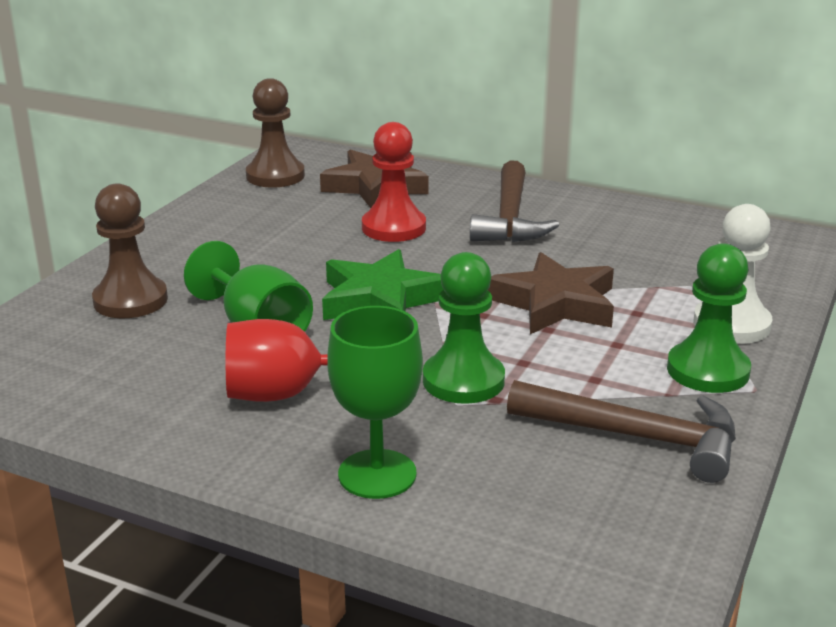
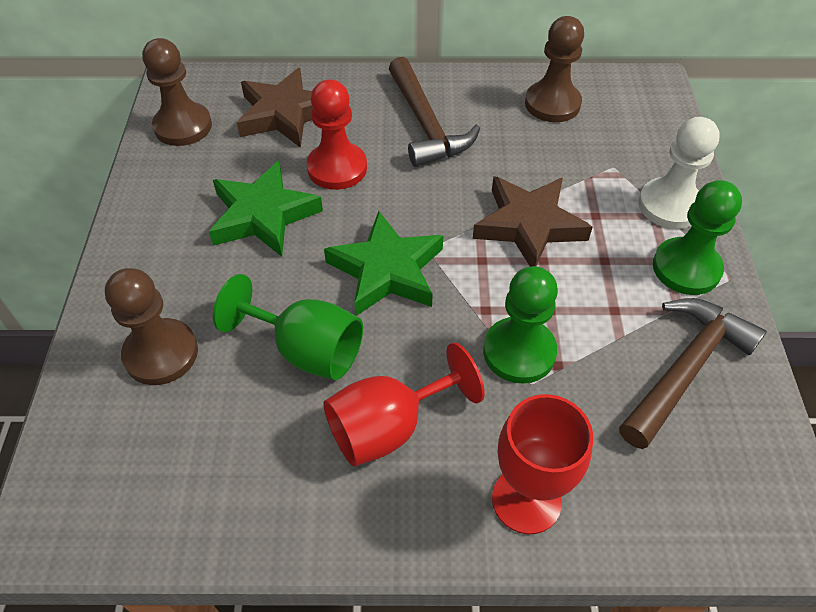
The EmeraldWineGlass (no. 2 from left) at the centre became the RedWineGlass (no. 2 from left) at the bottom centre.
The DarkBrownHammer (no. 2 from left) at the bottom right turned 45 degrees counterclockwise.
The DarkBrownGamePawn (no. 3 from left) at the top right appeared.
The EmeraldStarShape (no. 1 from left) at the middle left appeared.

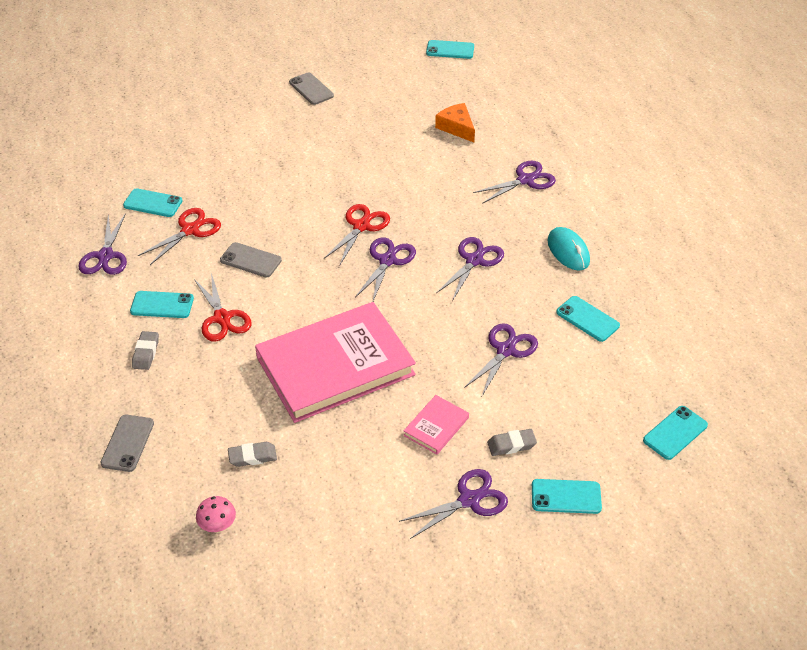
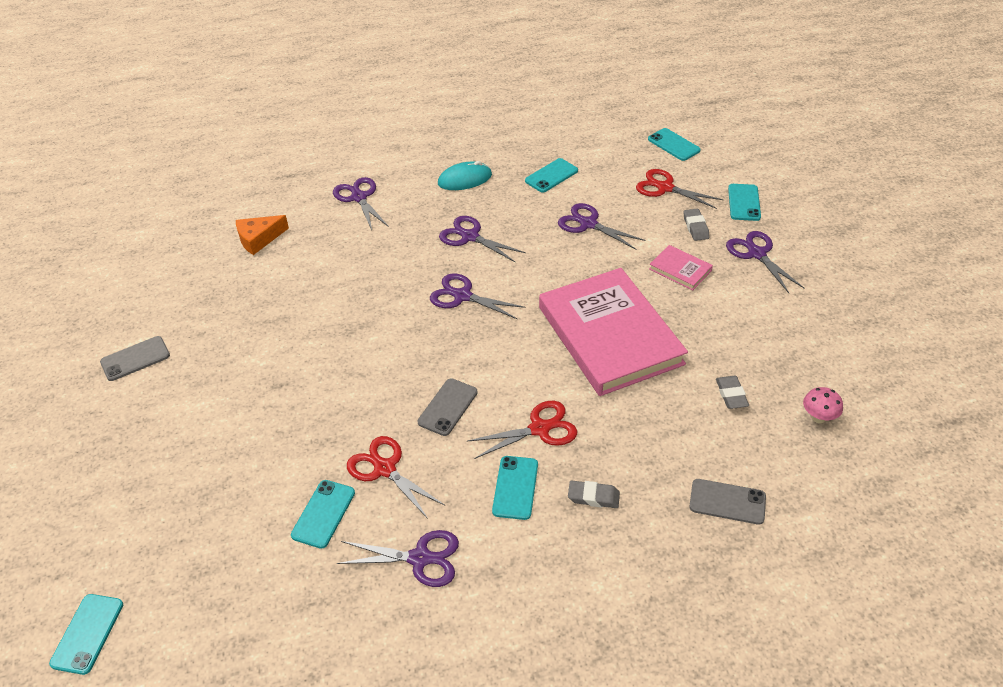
The AquaMobilePhone (no. 3 from left in the first image) moved from the top centre to the bottom left.
The RedShears (no. 3 from left) moved from the centre to the top right.

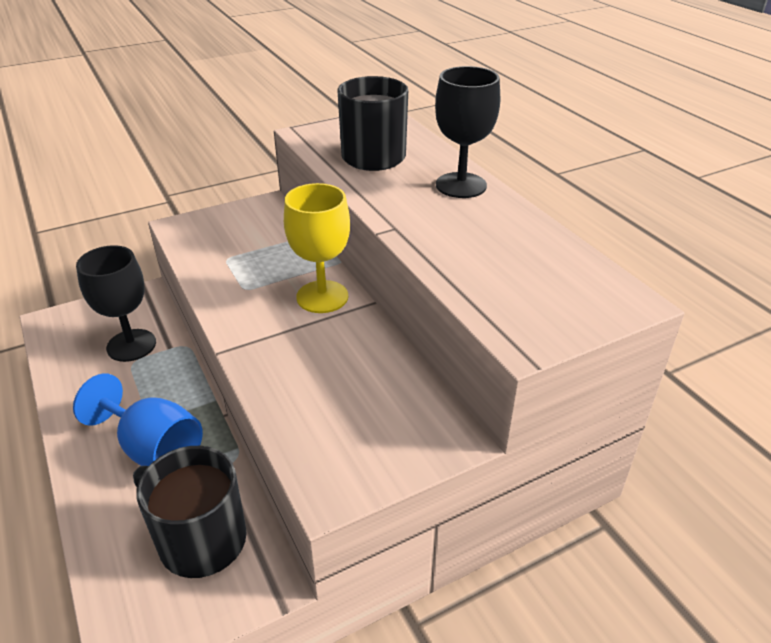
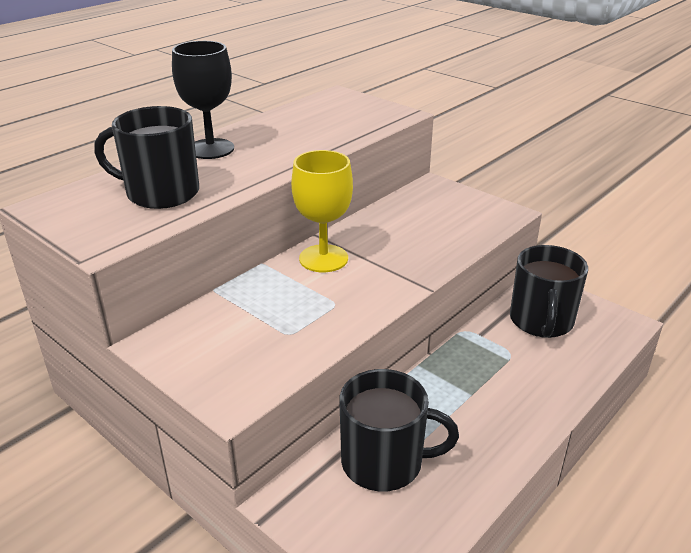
The EbonyWineGlass (no. 1 from left) at the middle left was replaced by the EbonyMug (no. 2 from left) at the bottom centre.
The BlueWineGlass at the middle left disappeared.

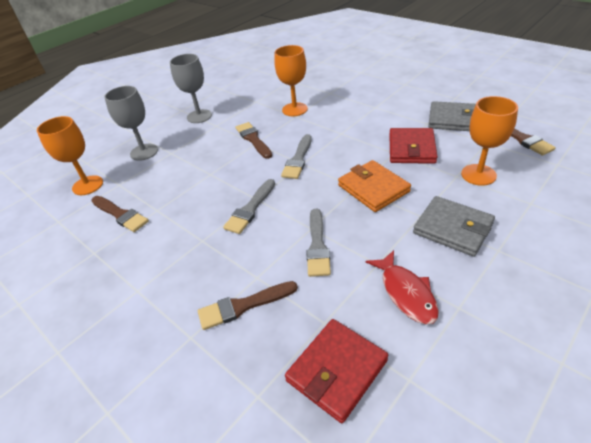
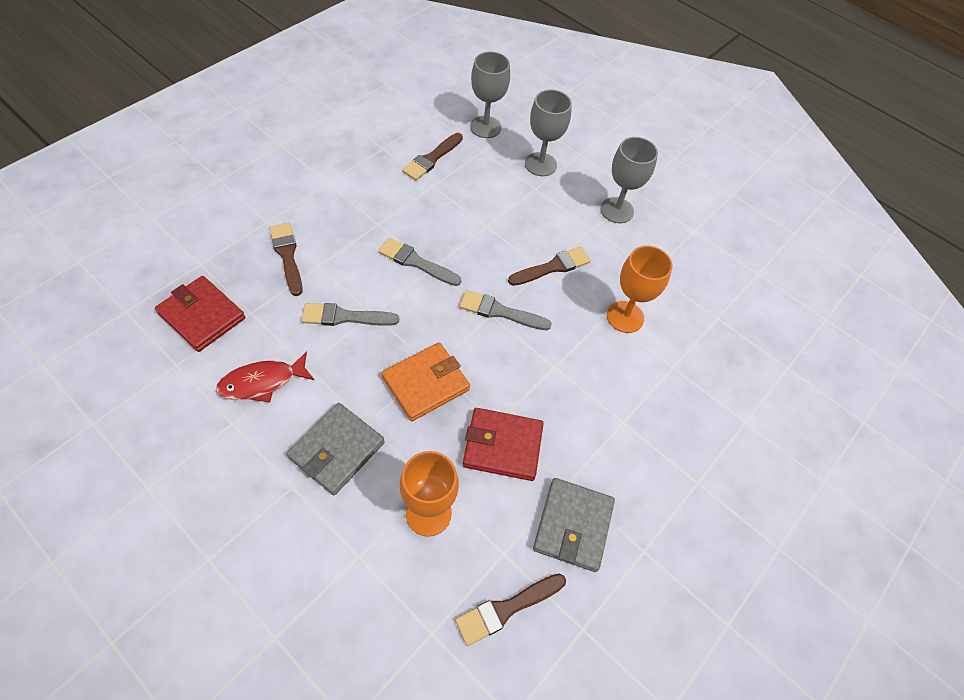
The BrightOrangeWineGlass (no. 1 from left) at the middle left became the GreyWineGlass (no. 1 from left) at the top centre.

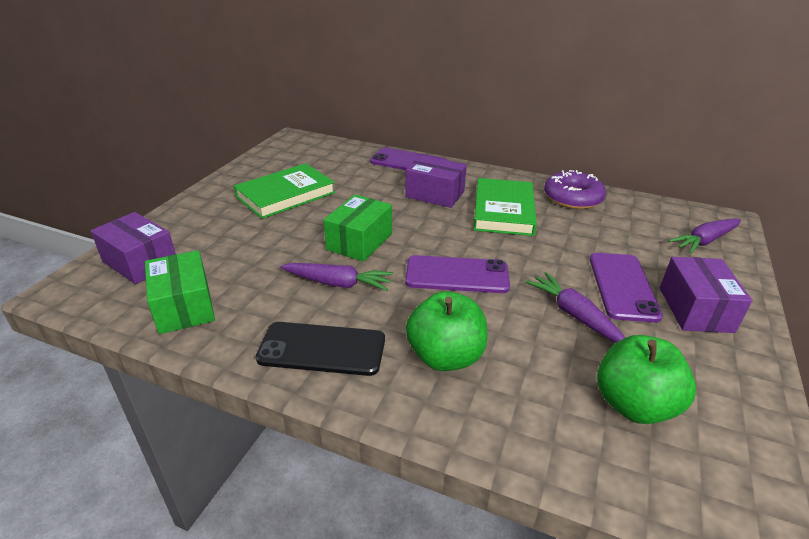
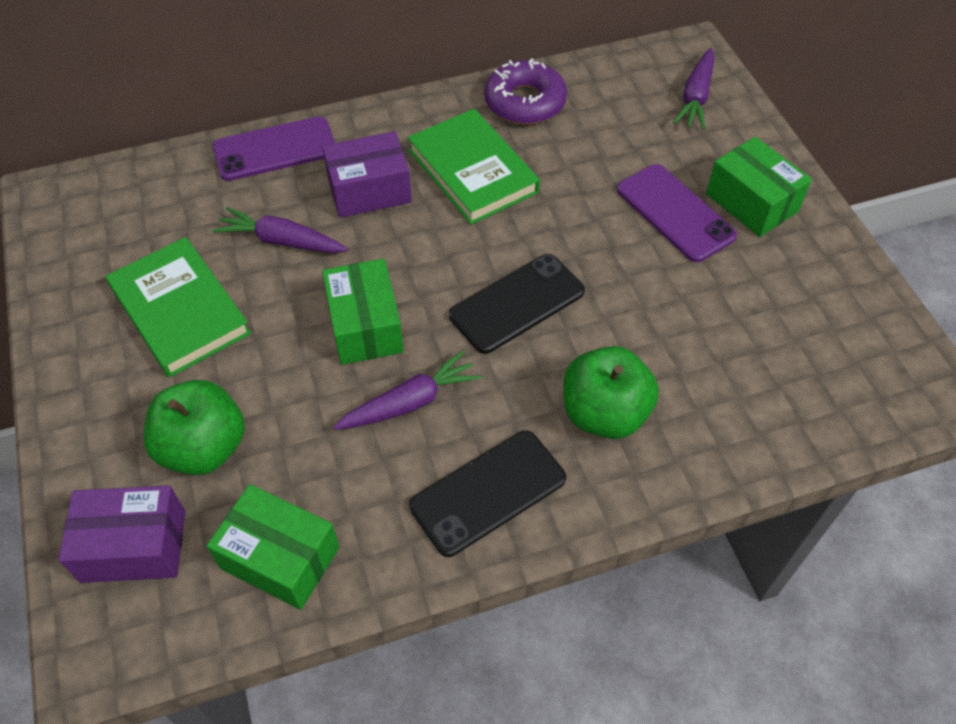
The EmeraldHardcover (no. 1 from left) at the centre turned 45 degrees counterclockwise.
The VioletMobilePhone (no. 2 from left) at the centre became the EbonyMobilePhone (no. 2 from left) at the centre.
The VioletBox (no. 3 from left) at the middle right became the EmeraldBox (no. 3 from left) at the top right.
The VioletToyCarrot (no. 2 from left in the first image) moved from the middle right to the top left.
The EmeraldAppleFruit (no. 2 from left in the first image) moved from the bottom right to the middle left.

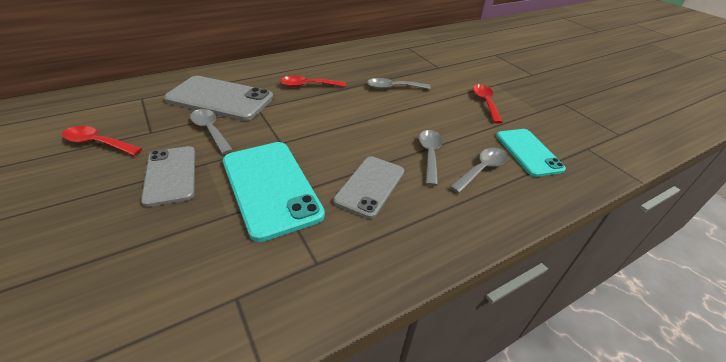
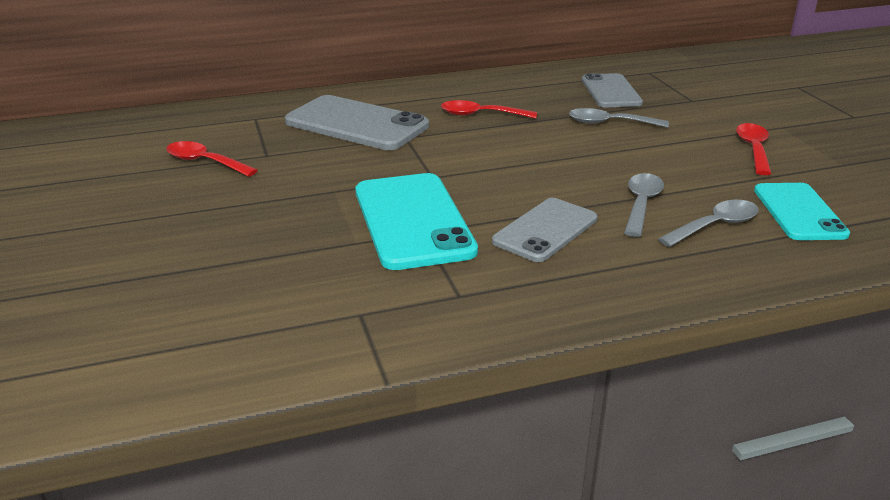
The GreySpoon (no. 1 from left) at the middle left disappeared.
The GreyMobilePhone (no. 1 from left in the first image) moved from the middle left to the top right.

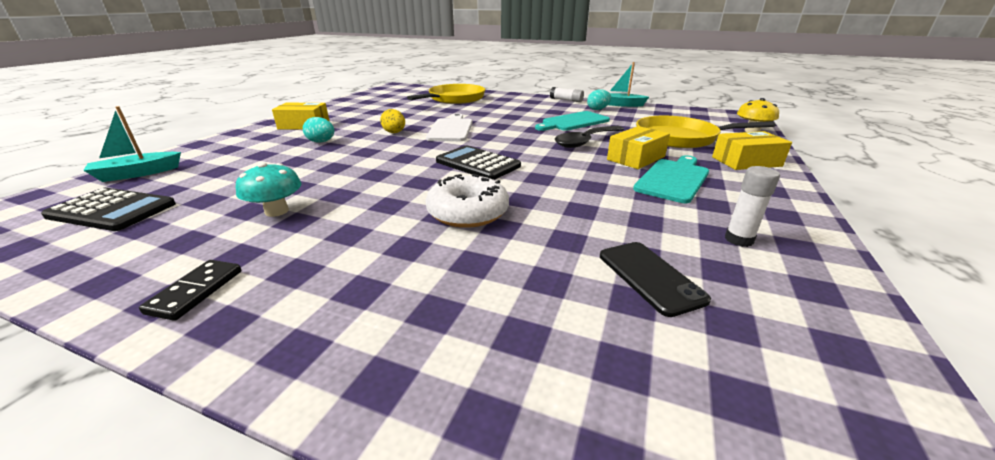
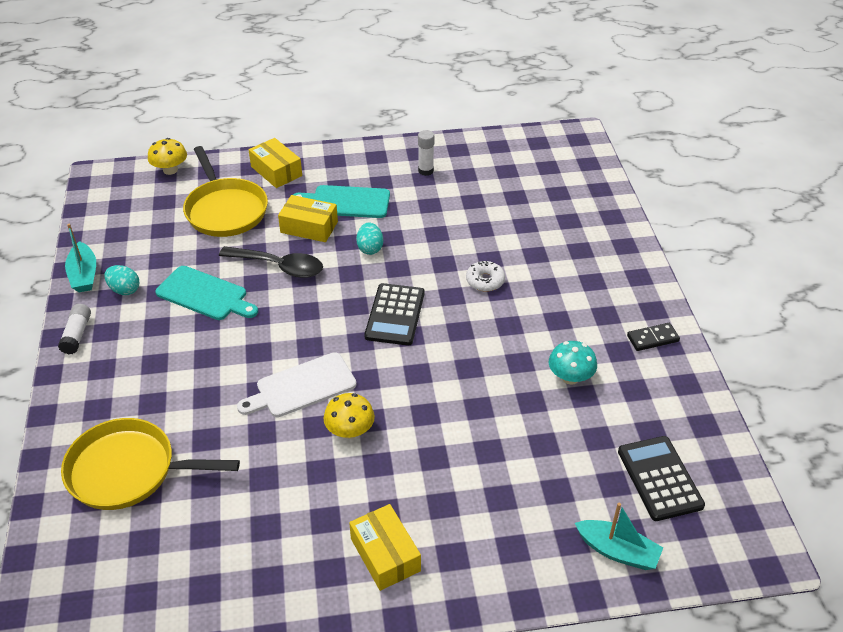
The BrightYellowEggShape at the top centre was replaced by the BrightYellowToadstool (no. 2 from left) at the centre.
The AquaEggShape (no. 1 from left in the first image) moved from the top left to the centre.
The WhiteGlazedDonut at the centre changed to 0.63 times the size.
The EbonyMobilePhone at the centre disappeared.

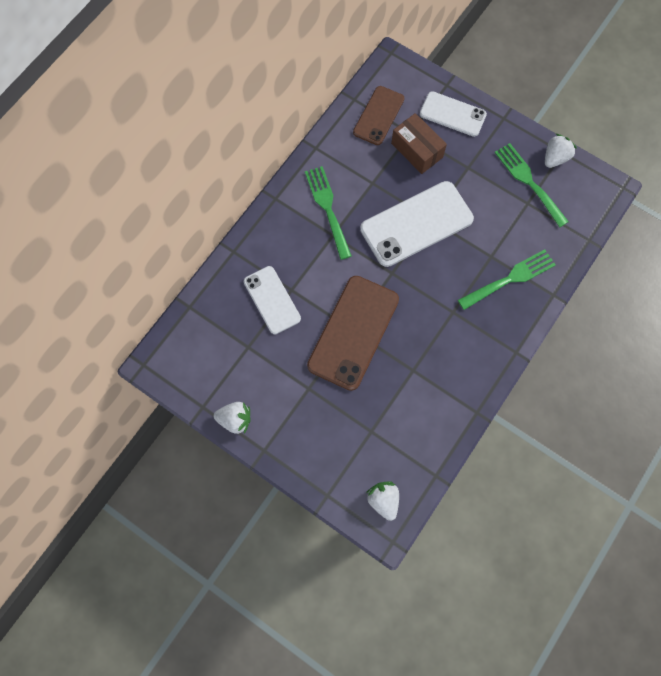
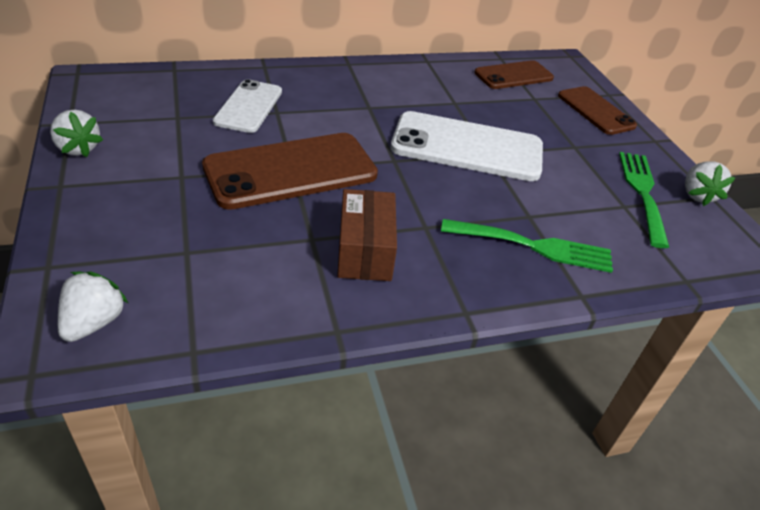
The WhiteMobilePhone (no. 3 from left) at the top right became the DarkBrownMobilePhone (no. 3 from left) at the top right.
The DarkBrownBox moved from the top centre to the centre.
The WhiteToyStrawberry (no. 3 from left) at the top right turned 105 degrees clockwise.
The EmeraldTableFork (no. 1 from left) at the top centre disappeared.

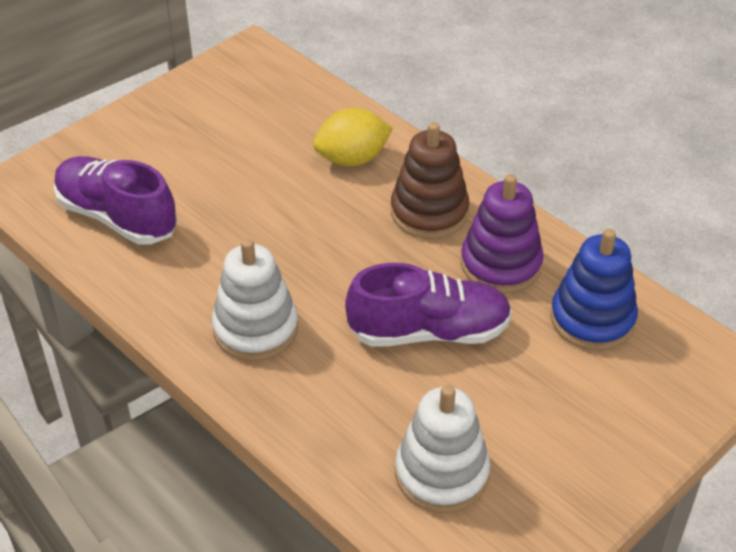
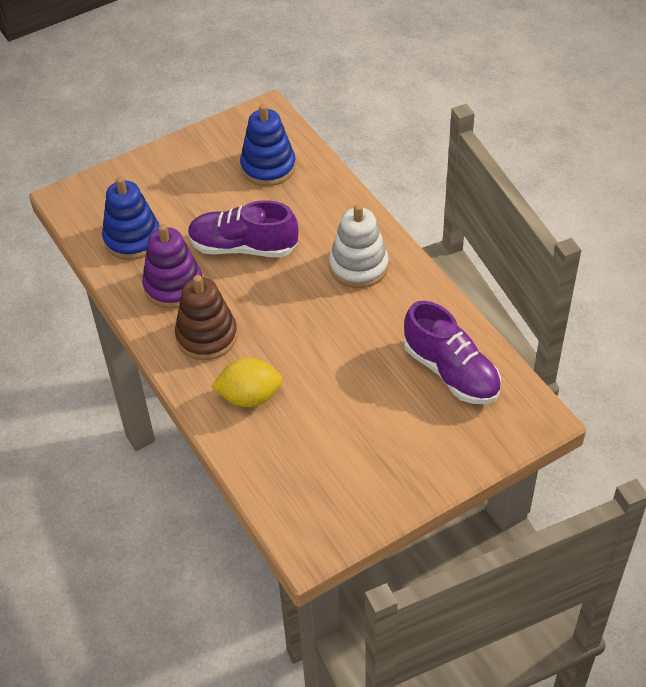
The WhiteStackingToy (no. 2 from left) at the bottom centre became the BlueStackingToy (no. 2 from left) at the top centre.

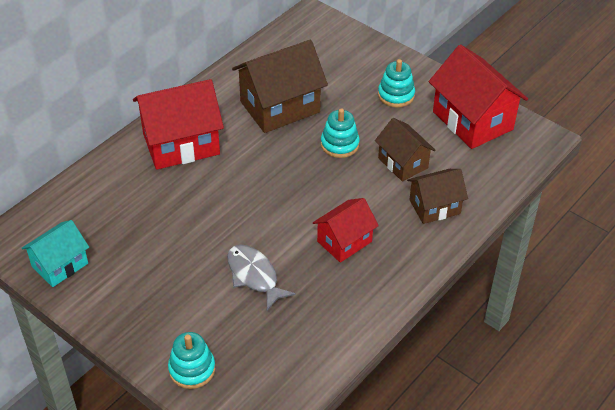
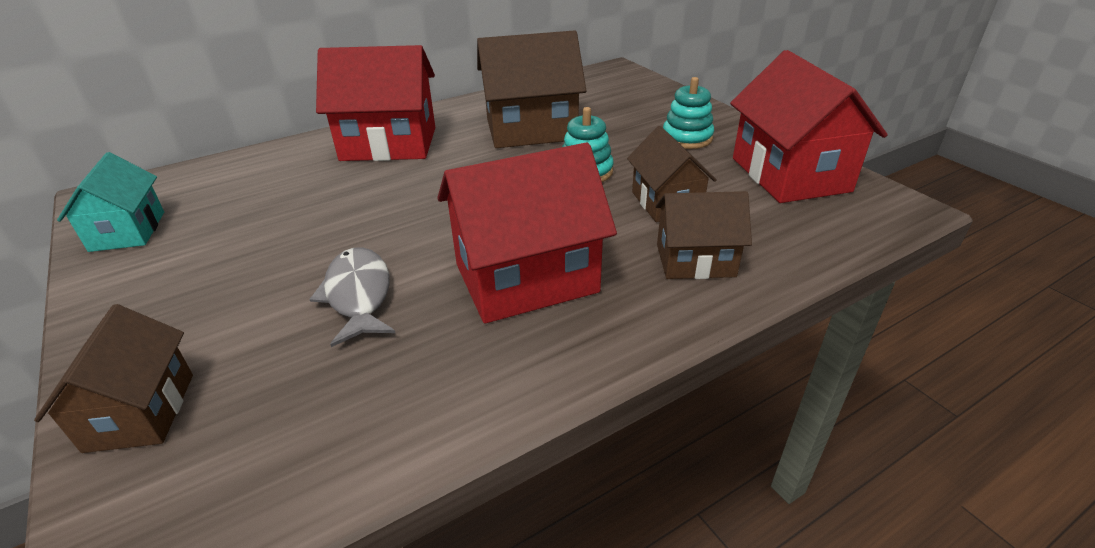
The RedHouse (no. 2 from left) at the centre changed to 1.67 times the size.
The AquaHouse at the middle left turned 75 degrees counterclockwise.
The AquaStackingToy (no. 1 from left) at the bottom left was replaced by the DarkBrownHouse (no. 1 from left) at the bottom left.

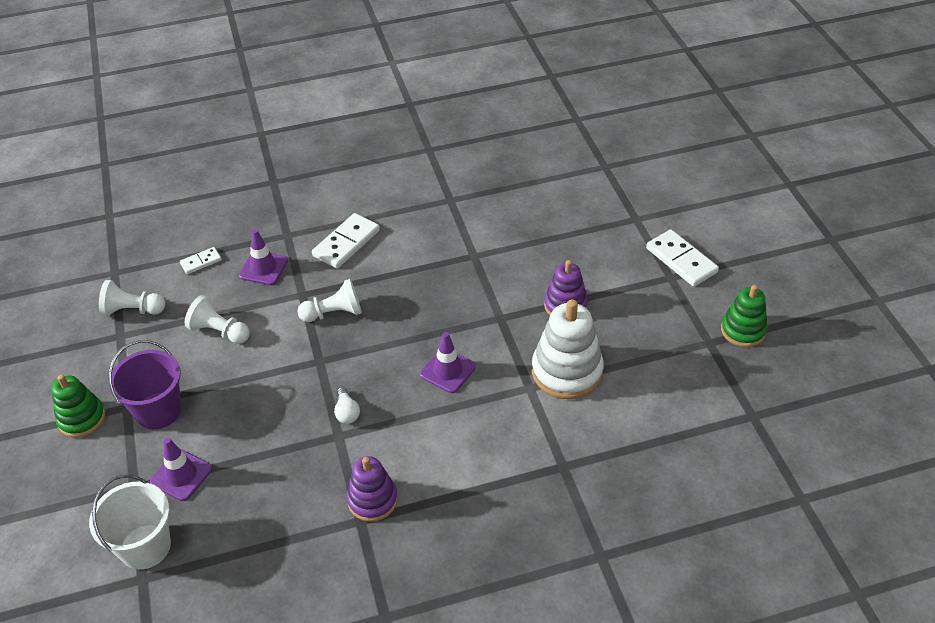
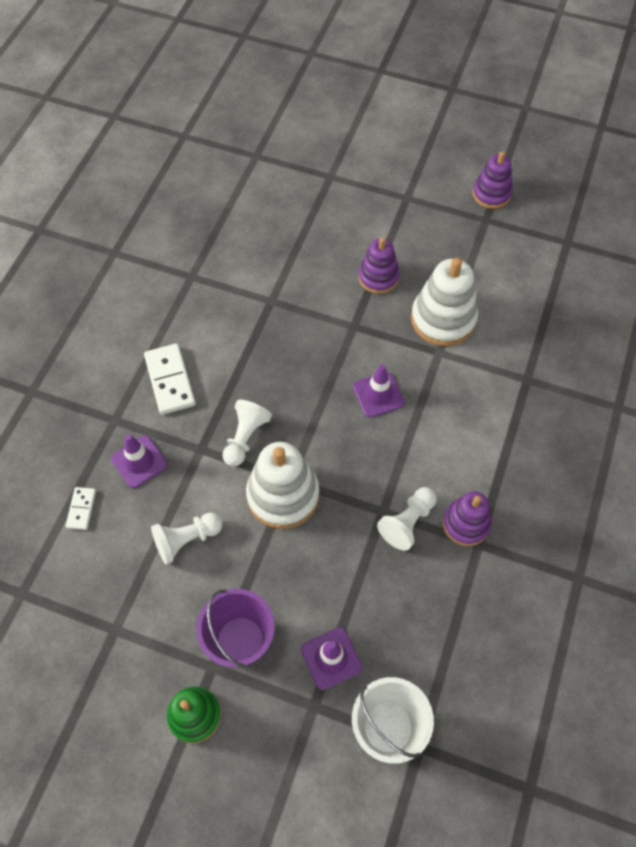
The WhiteDominoPiece (no. 3 from left) at the middle right disappeared.
The WhiteGamePawn (no. 1 from left in the first image) moved from the middle left to the centre.
The EmeraldStackingToy (no. 2 from left) at the middle right became the VioletStackingToy (no. 3 from left) at the top right.
The WhiteLightBulb at the centre disappeared.
The WhiteStackingToy (no. 1 from left) at the centre appeared.

